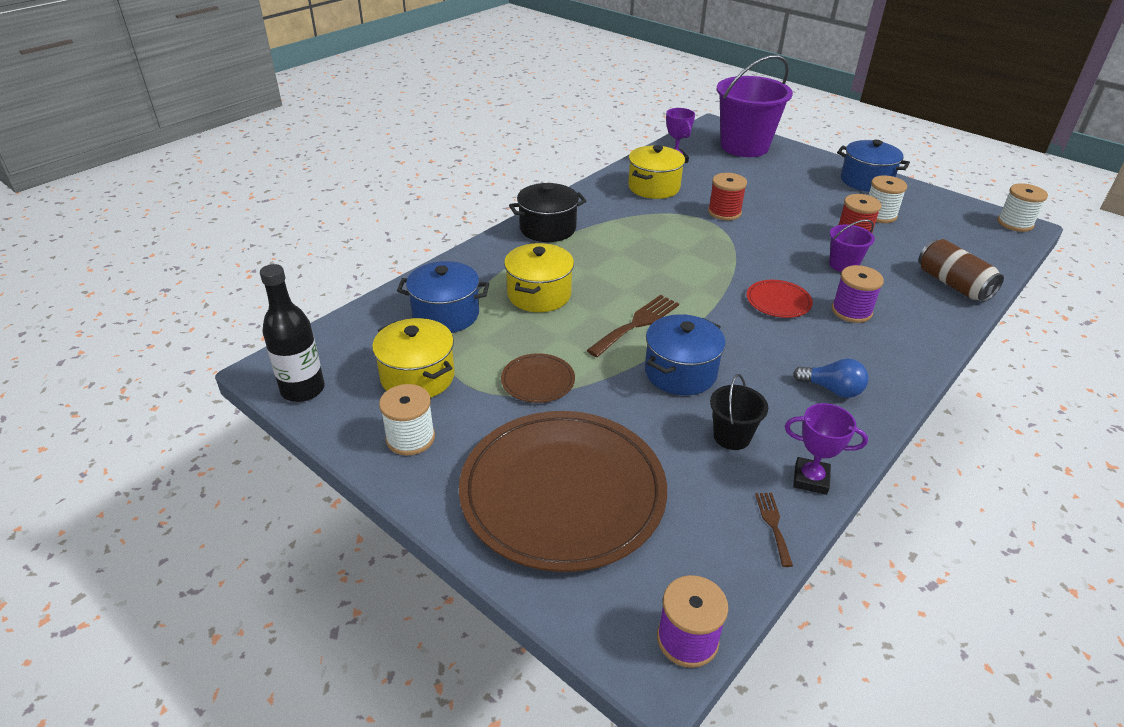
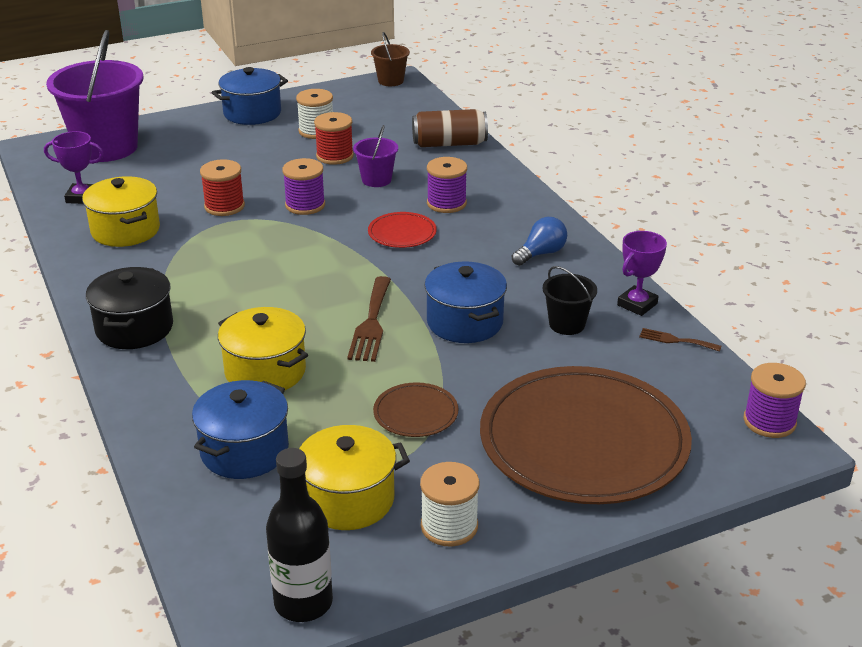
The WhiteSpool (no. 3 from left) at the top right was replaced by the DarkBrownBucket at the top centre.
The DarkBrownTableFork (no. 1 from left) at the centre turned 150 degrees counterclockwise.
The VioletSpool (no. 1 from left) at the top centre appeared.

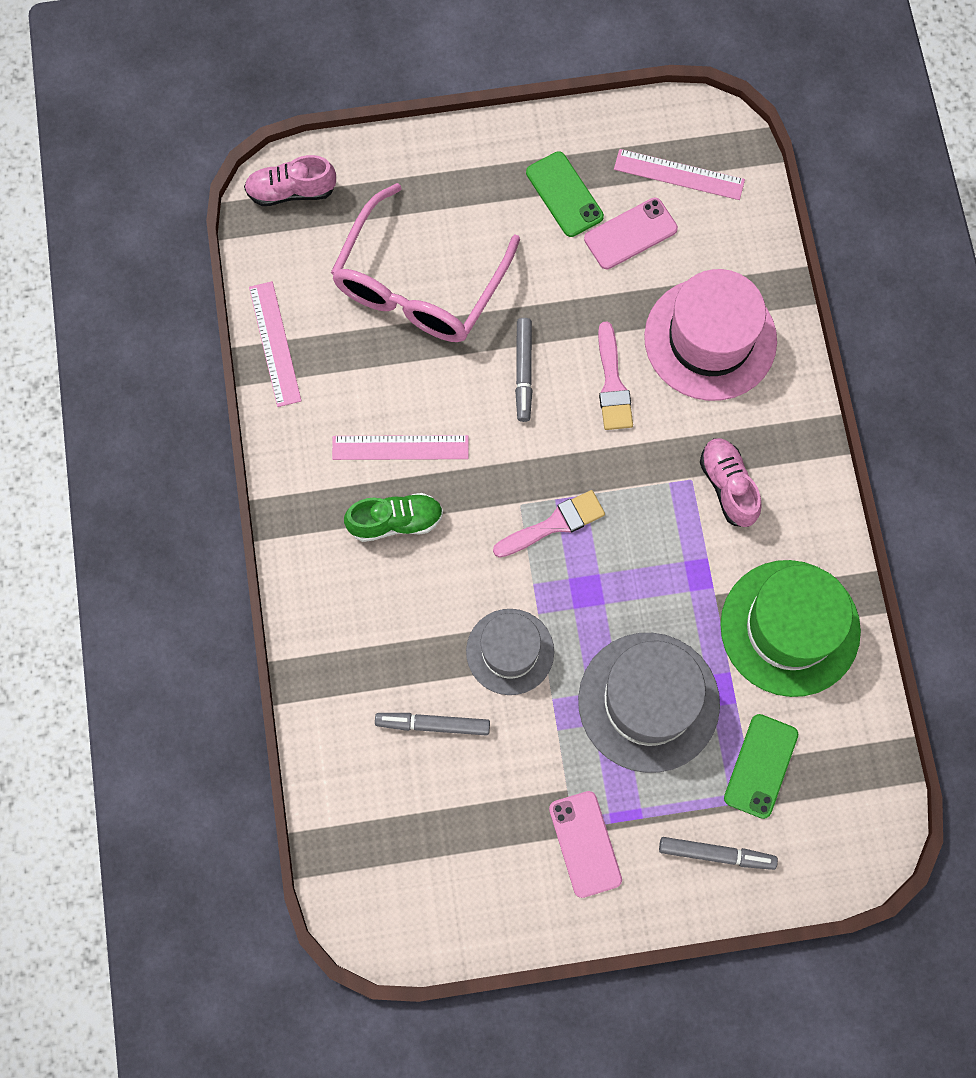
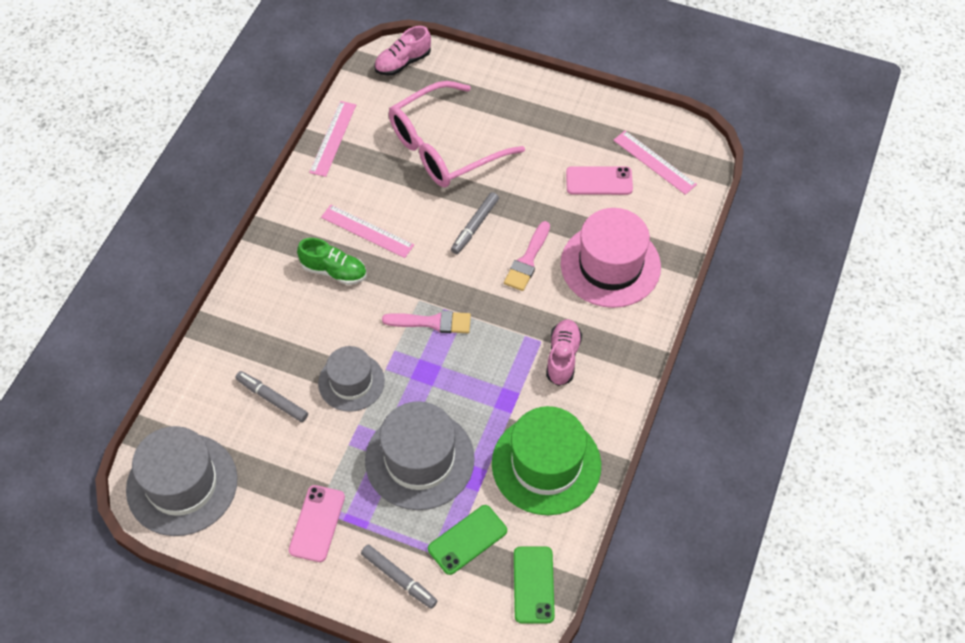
The EmeraldMobilePhone (no. 1 from left in the first image) moved from the top centre to the bottom centre.
The RosePinkSneaker (no. 1 from left) at the top left turned 60 degrees counterclockwise.
The GreyTallHat (no. 1 from left) at the bottom left appeared.

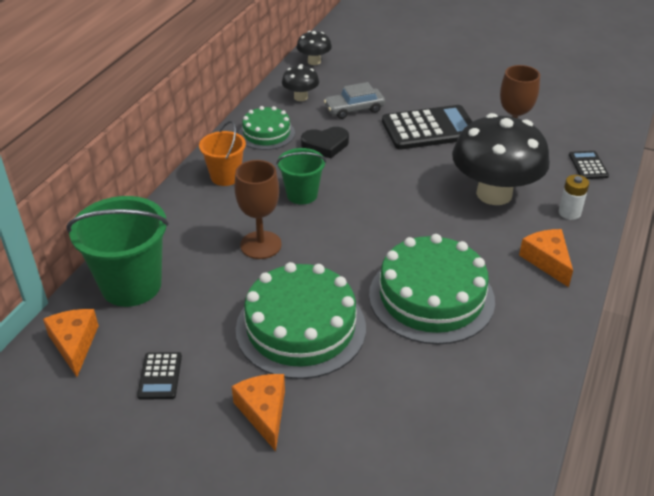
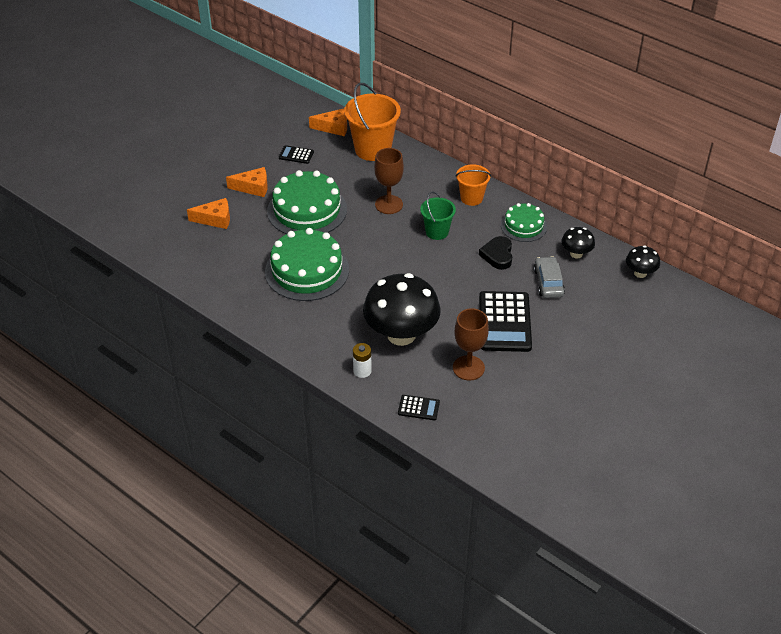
The EmeraldBucket (no. 1 from left) at the middle left became the BrightOrangeBucket (no. 1 from left) at the top centre.
The BrightOrangePieceOfCheese (no. 3 from left in the first image) moved from the middle right to the middle left.

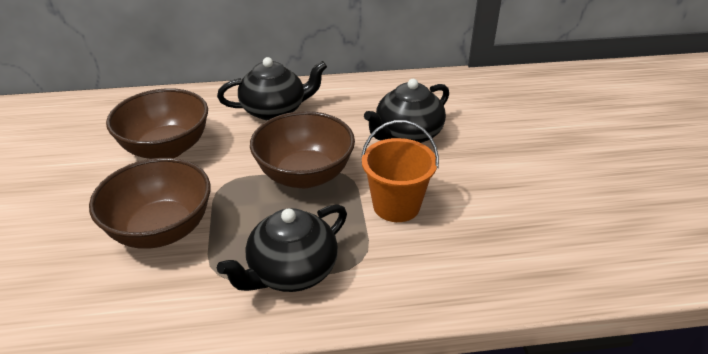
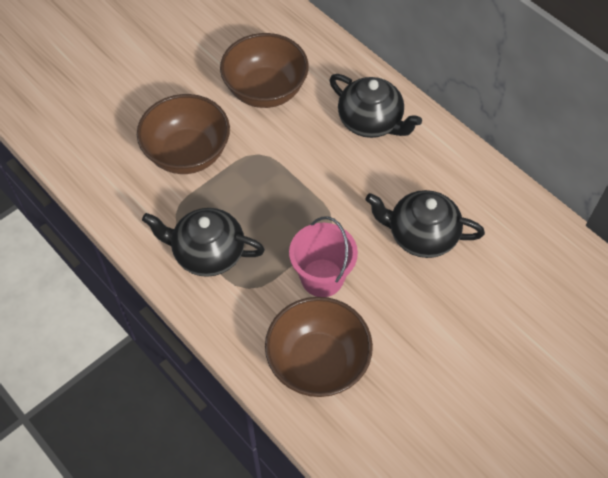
The DarkBrownDeepDish (no. 3 from left) moved from the centre to the bottom centre.
The BrightOrangeBucket at the centre became the RosePinkBucket at the centre.

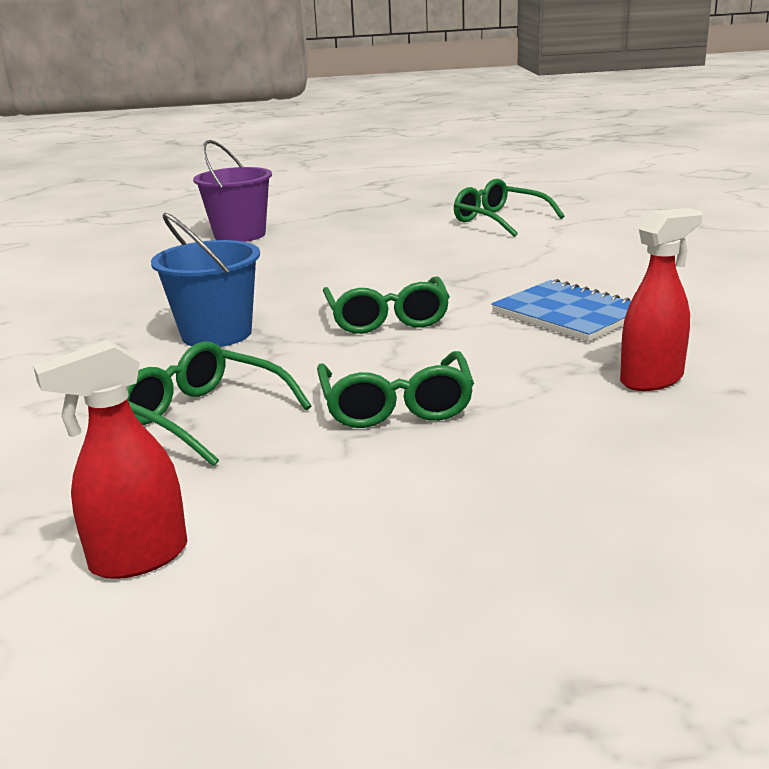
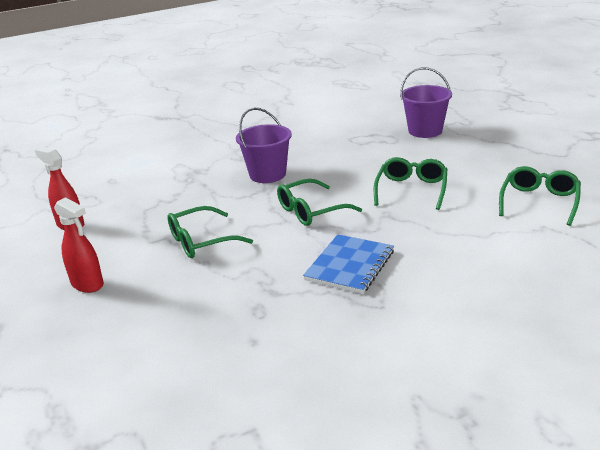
The RedSprayCleaner (no. 2 from left) moved from the middle right to the middle left.
The BlueBucket at the middle left became the VioletBucket (no. 1 from left) at the top centre.
The EmeraldGlasses (no. 1 from left in the first image) moved from the middle left to the middle right.

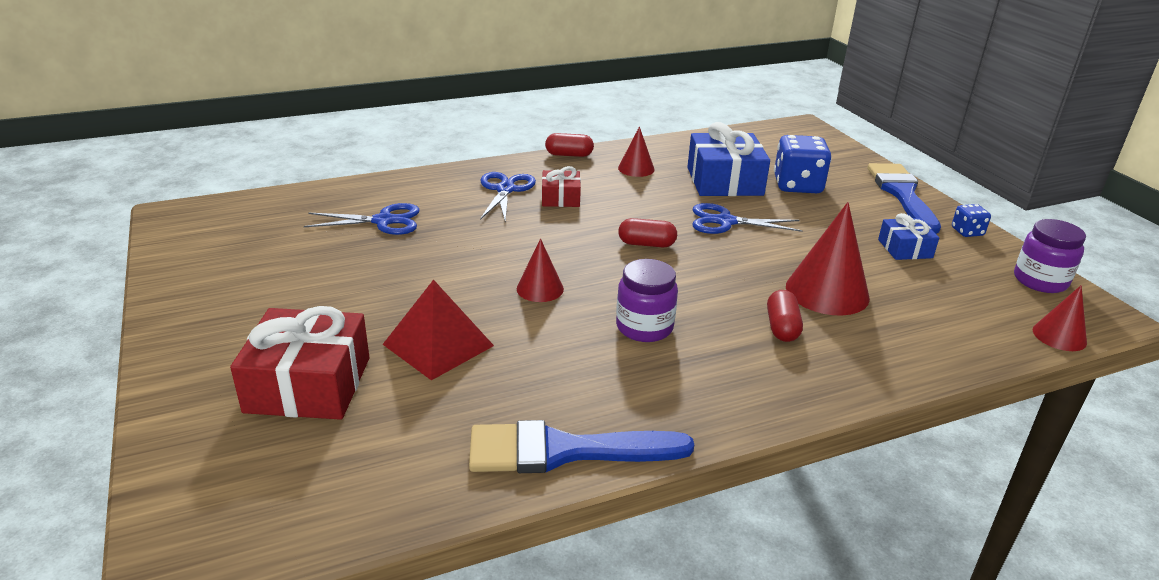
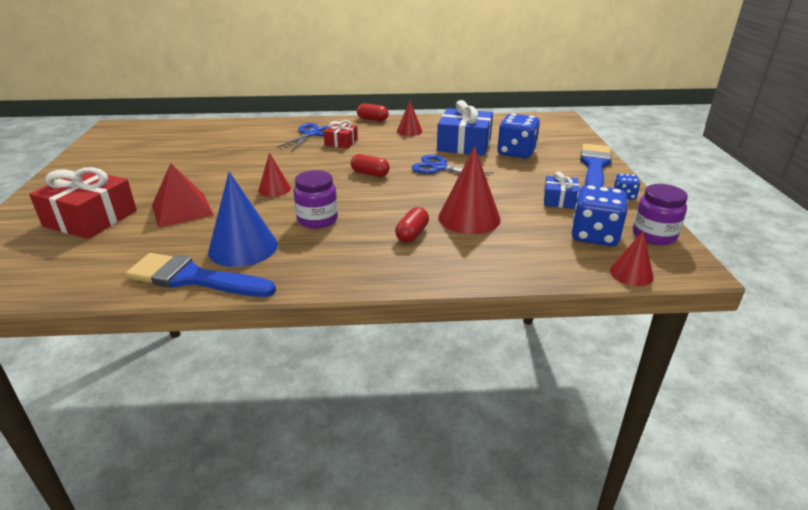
The BlueShears (no. 1 from left) at the middle left disappeared.
The BlueCone at the middle left appeared.
The BlueGameDie (no. 2 from left) at the middle right appeared.

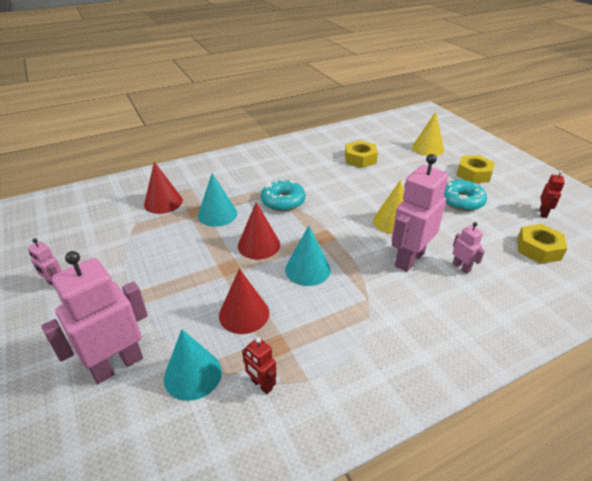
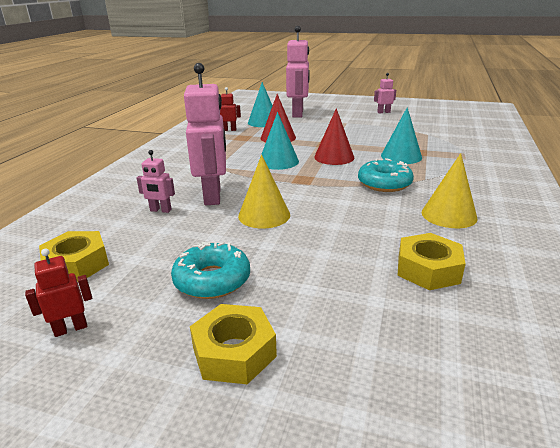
The BrightYellowCone (no. 2 from left) moved from the top right to the middle right.
The RedCone (no. 1 from left) at the middle left disappeared.
The RedRobotFigure (no. 2 from left in the first image) at the middle right turned 90 degrees clockwise.

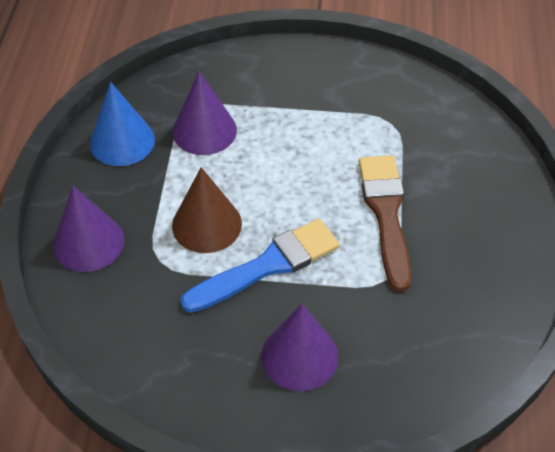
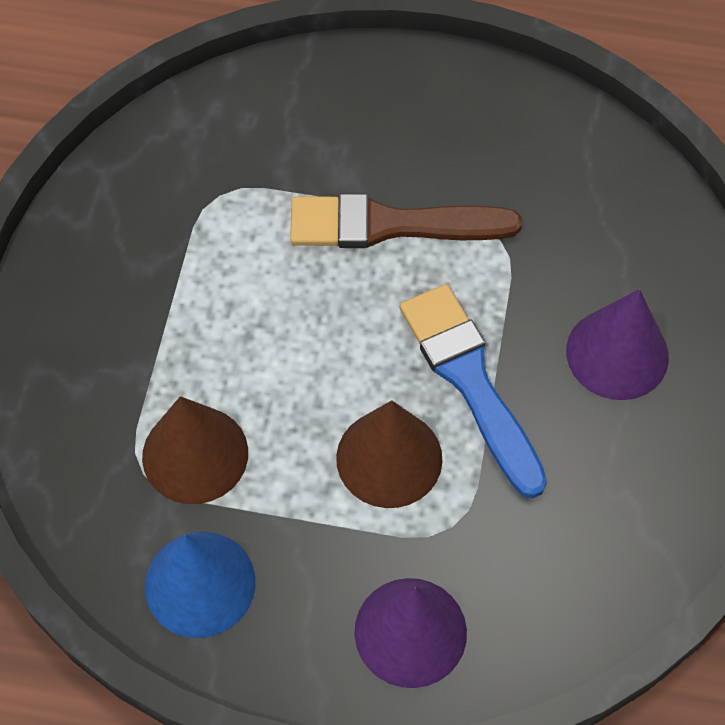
The VioletCone (no. 2 from left) at the top centre became the DarkBrownCone (no. 1 from left) at the middle left.

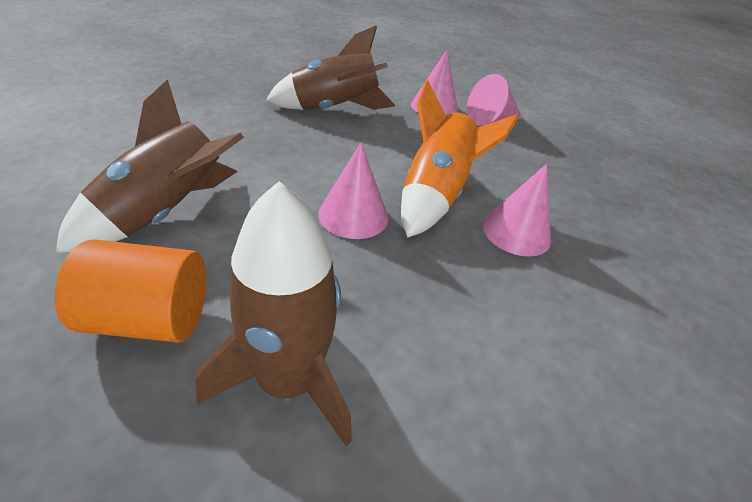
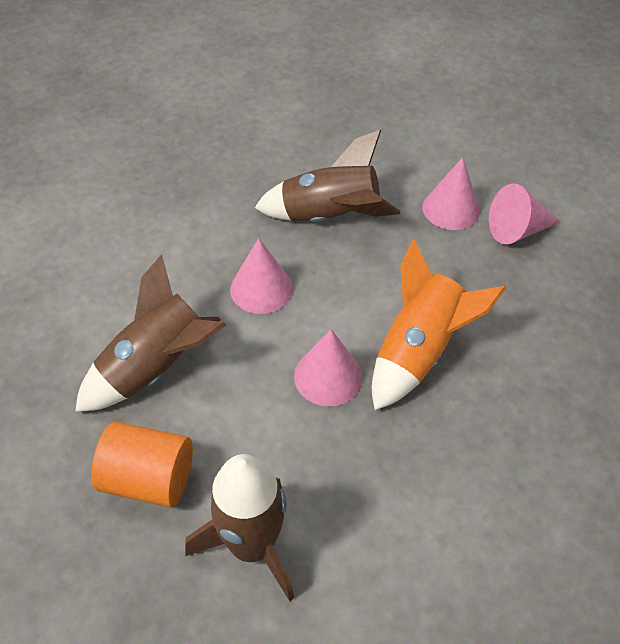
The RosePinkCone (no. 4 from left in the first image) moved from the middle right to the centre.

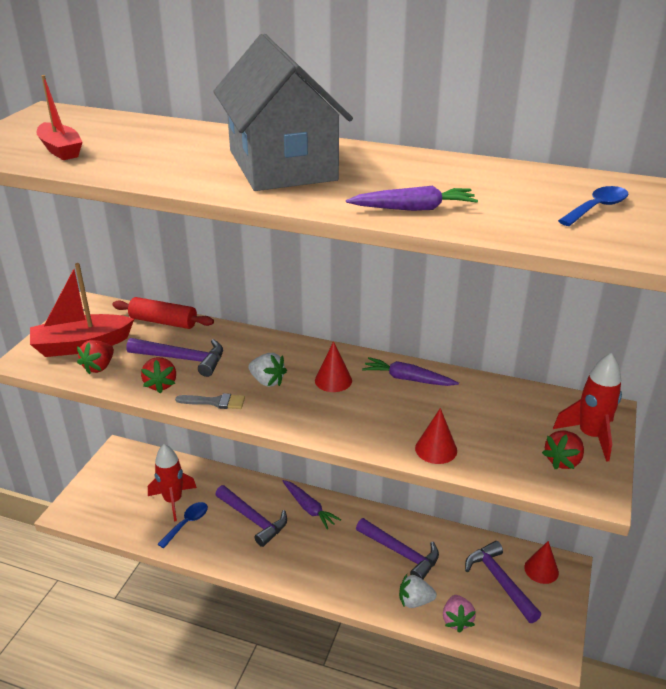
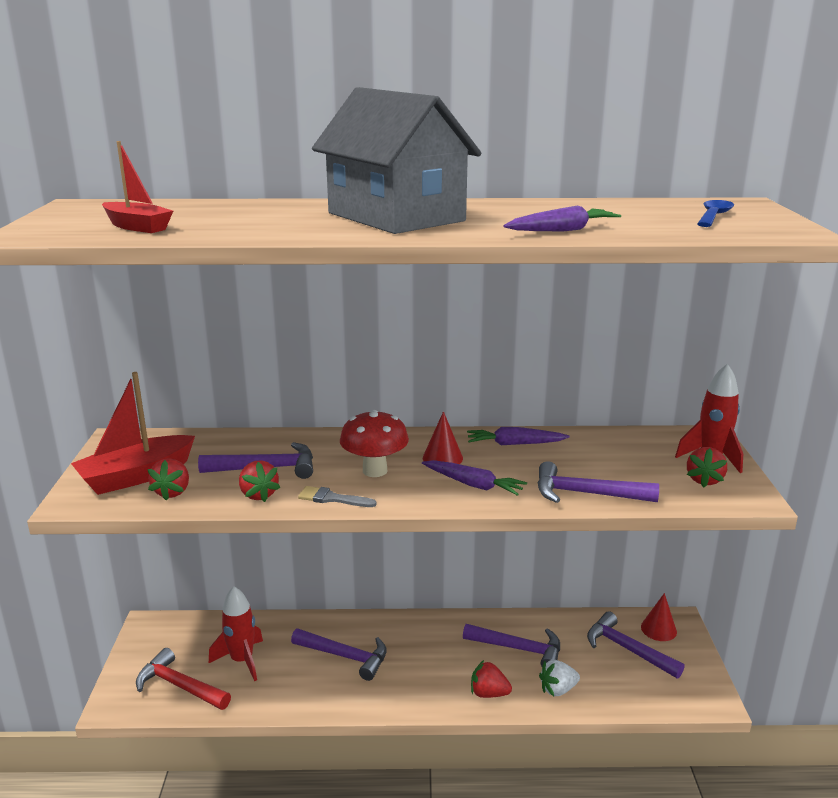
The RedDoughRoller at the middle left disappeared.
The WhiteToyStrawberry (no. 1 from left) at the centre was replaced by the RedToadstool at the centre.
The GreyPaintBrush at the middle left turned 150 degrees counterclockwise.
The RedCone (no. 2 from left) at the centre was replaced by the VioletHammer (no. 4 from left) at the middle right.
The VioletToyCarrot (no. 1 from left) moved from the bottom centre to the centre.
The BlueSpoon (no. 1 from left) at the bottom left disappeared.
The RosePinkToyStrawberry at the bottom right disappeared.
The RedHammer at the bottom left appeared.
The RedToyStrawberry (no. 3 from left) at the bottom centre appeared.

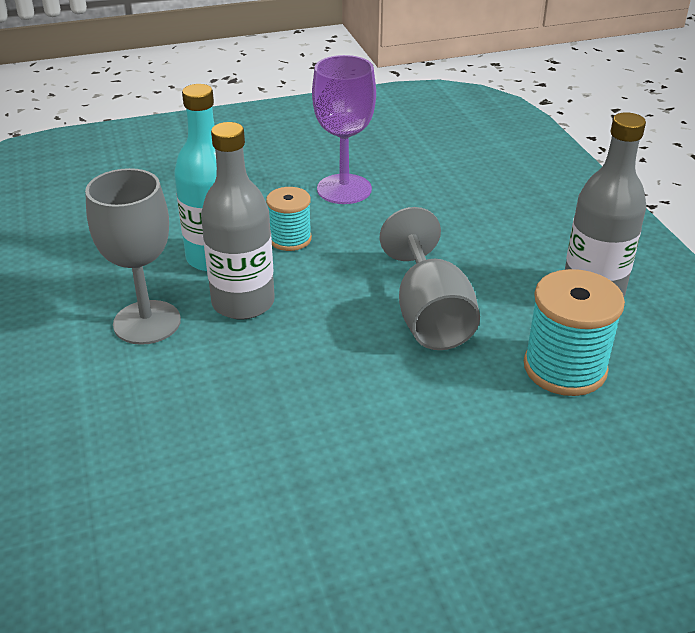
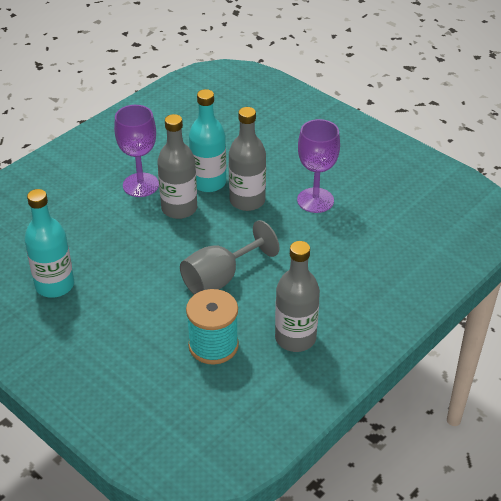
The GreyWineGlass (no. 1 from left) at the middle left became the VioletWineGlass (no. 1 from left) at the top left.
The AquaSpool (no. 1 from left) at the centre was replaced by the GreyDrinkBottle (no. 2 from left) at the top centre.
The AquaDrinkBottle (no. 1 from left) at the middle left appeared.

